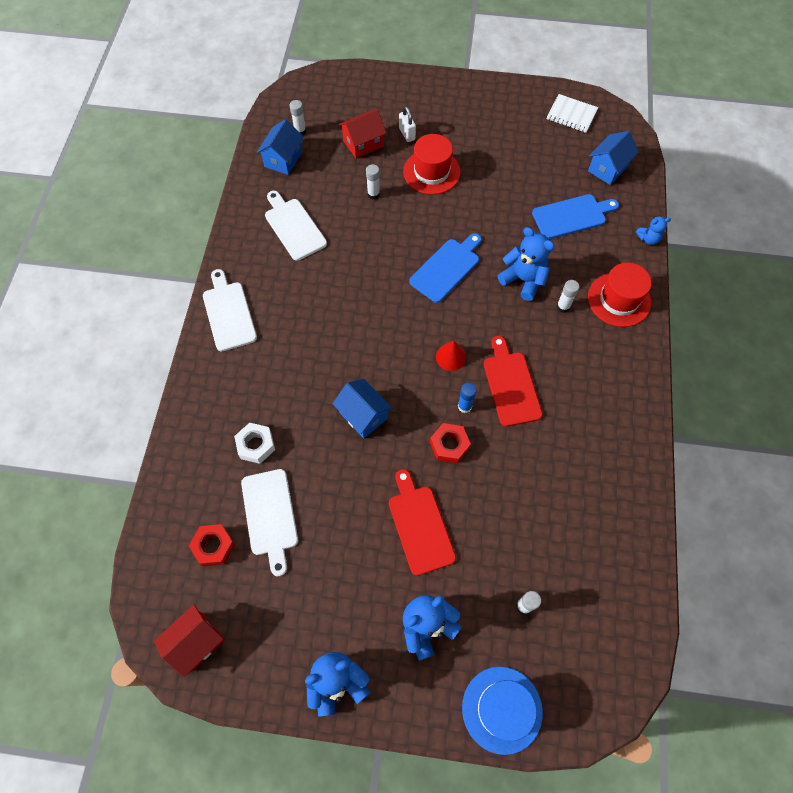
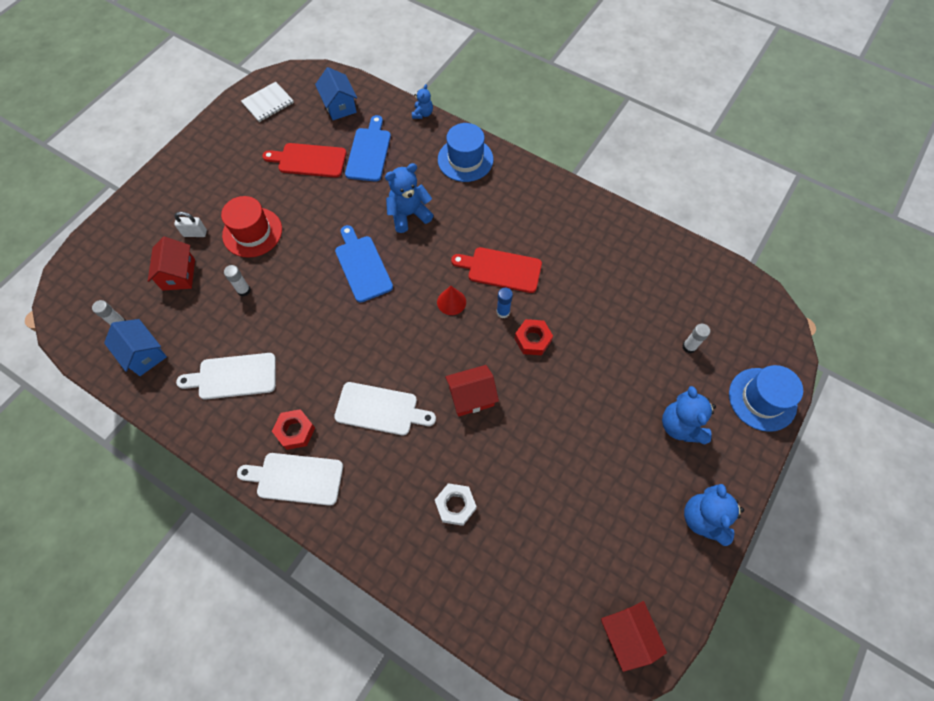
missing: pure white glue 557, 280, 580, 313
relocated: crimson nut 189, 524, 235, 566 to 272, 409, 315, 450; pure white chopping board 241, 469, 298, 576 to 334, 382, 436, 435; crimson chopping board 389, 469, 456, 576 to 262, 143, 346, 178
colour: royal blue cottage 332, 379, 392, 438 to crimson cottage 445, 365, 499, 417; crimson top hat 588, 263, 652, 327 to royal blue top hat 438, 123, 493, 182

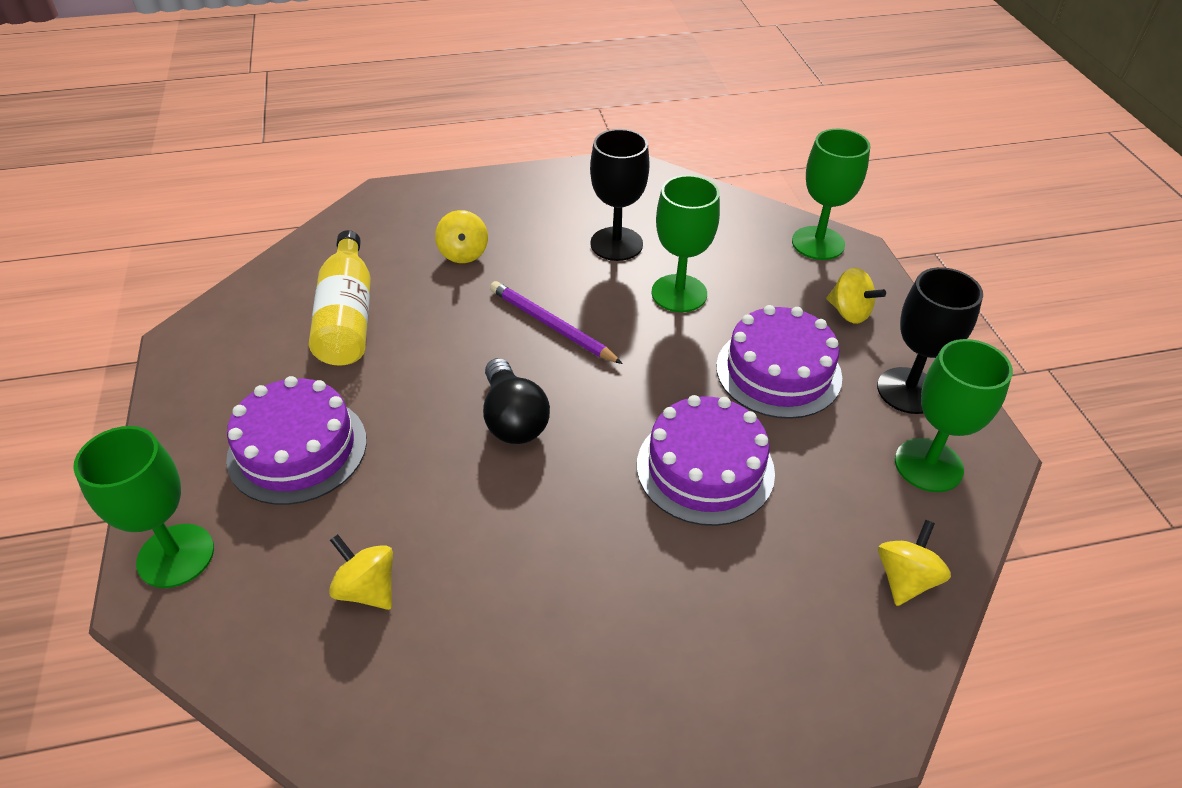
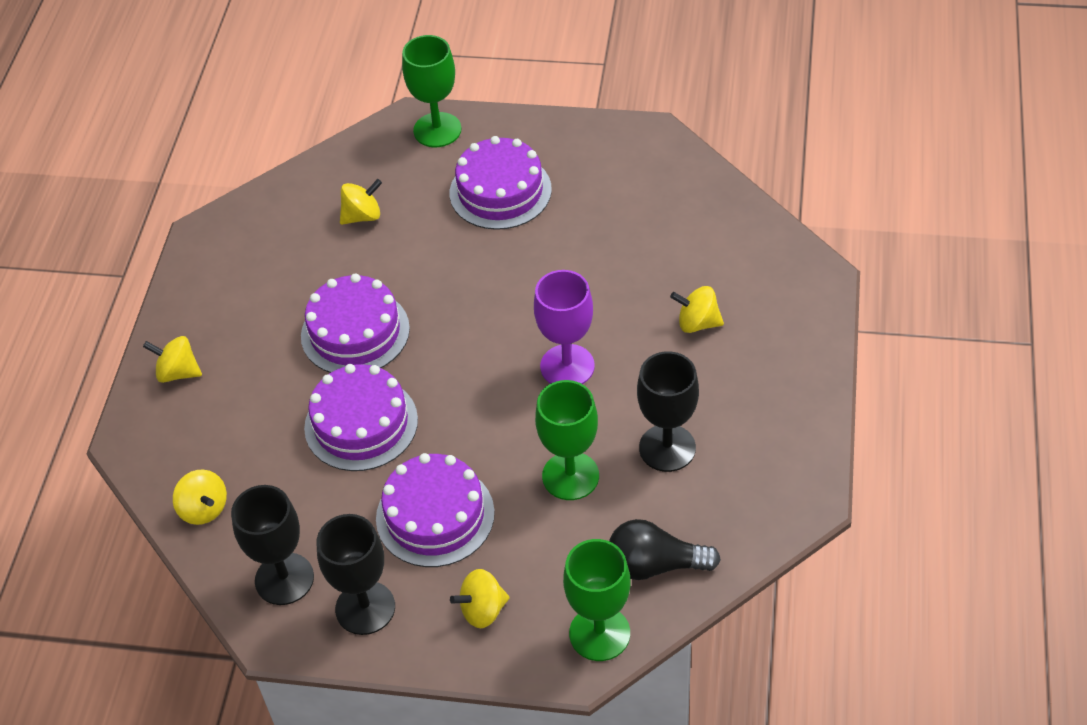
missing: bright yellow flask 309, 230, 371, 366
appeared: bright yellow spinning top 143, 336, 202, 383; violet gateau 301, 273, 410, 373
relocated: black bulb 483, 358, 550, 444 to 609, 519, 721, 580
exchanged: violet lead pencil 490, 281, 623, 364 to violet wine glass 534, 270, 595, 384
colour: emerald wine glass 895, 339, 1013, 492 to black wine glass 231, 485, 314, 605

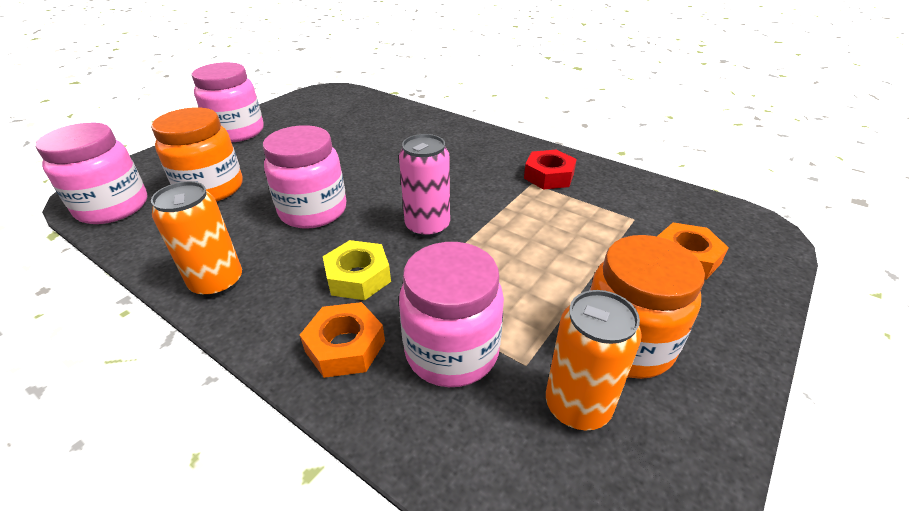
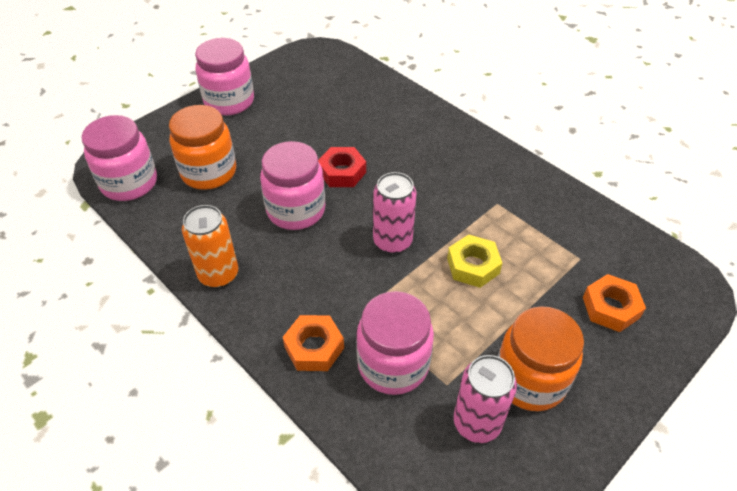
relocated: bright yellow nut 323, 240, 391, 300 to 447, 234, 502, 288; crimson nut 524, 149, 577, 190 to 318, 147, 366, 187
colour: orange can 546, 290, 642, 430 to rose-pink can 454, 355, 517, 443

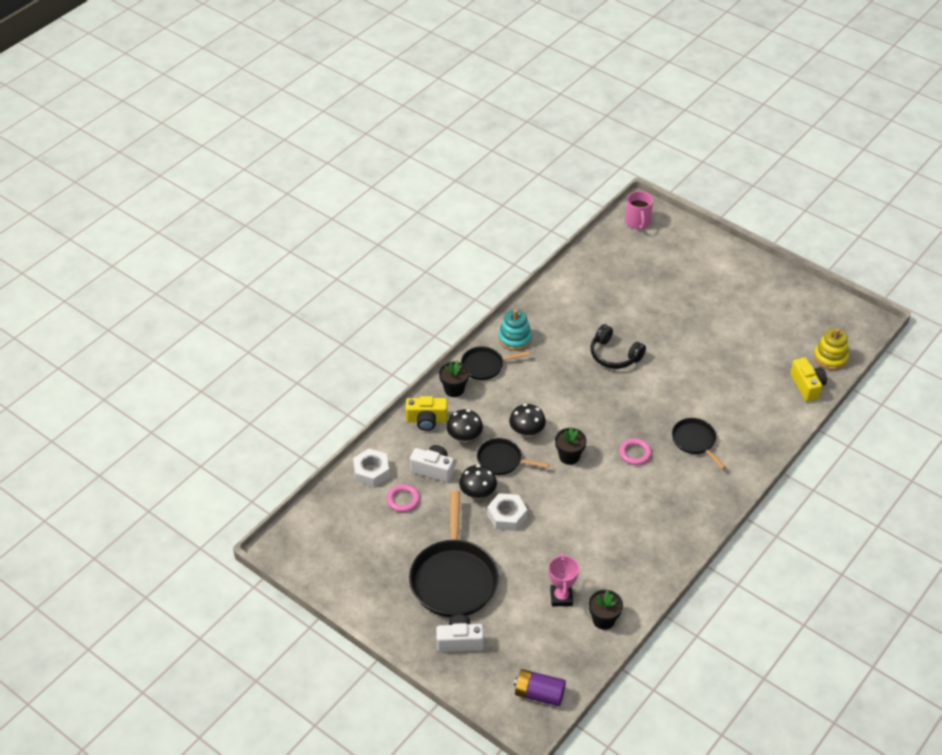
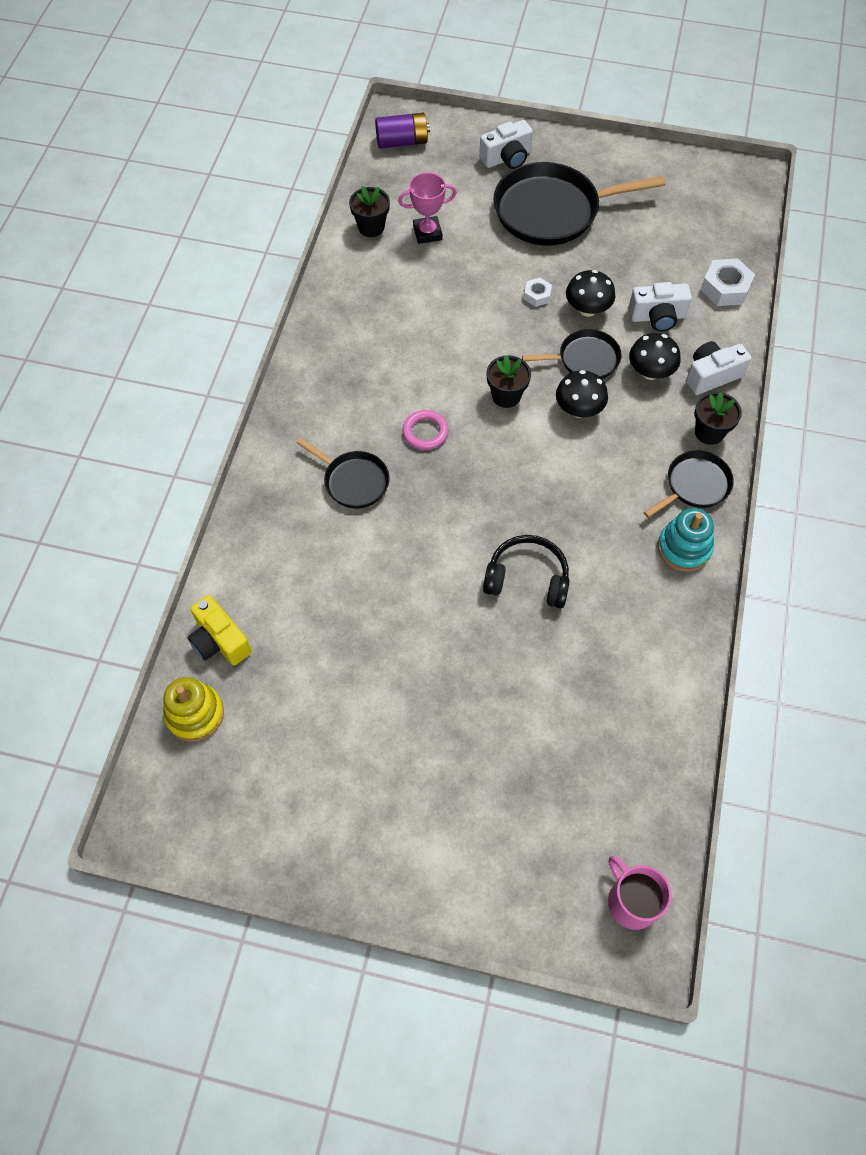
missing: rose-pink ring 387, 484, 420, 512
colour: bright yellow camera 406, 396, 448, 431 to pure white camera 686, 341, 751, 395
spun: black pan 409, 491, 499, 617 = 493, 162, 665, 246 75 degrees counterclockwise; rose-pink prize cup 549, 553, 579, 607 = 398, 172, 457, 244 75 degrees counterclockwise
size: pure white nut 487, 493, 527, 531 = 524, 278, 552, 307 x0.58

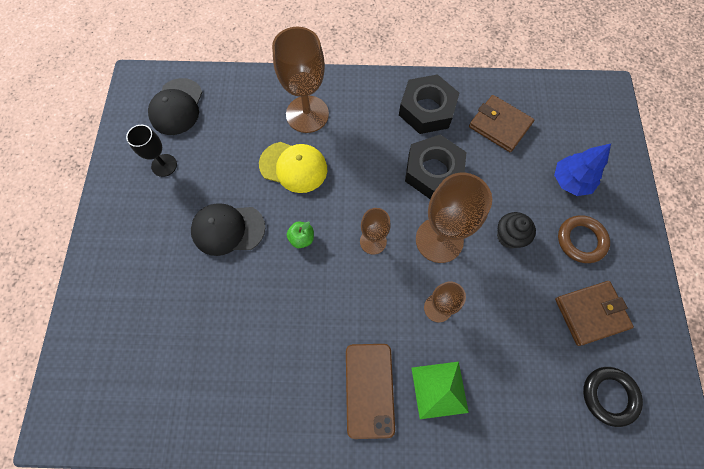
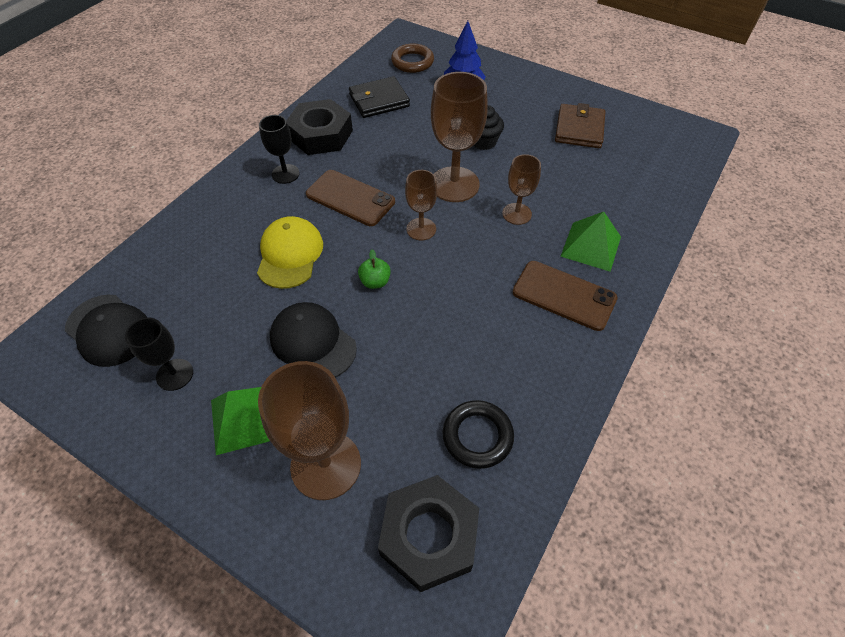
appeared: emerald pyramid 211, 387, 270, 455; black wine glass 259, 115, 300, 184; dark brown mobile phone 306, 170, 395, 226
relocated: dark brown wine glass 272, 27, 329, 133 to 258, 361, 361, 500; black nut 405, 134, 466, 199 to 378, 475, 479, 592; dark brown ring 558, 215, 610, 263 to 391, 44, 434, 73; black ring 583, 367, 643, 427 to 442, 400, 514, 469
colour: dark brown billfold 469, 95, 534, 152 to black billfold 349, 76, 410, 118
spun: black cap 191, 203, 265, 256 = 270, 302, 357, 377 105 degrees clockwise; bright yellow cap 259, 142, 327, 193 = 257, 216, 323, 289 45 degrees counterclockwise

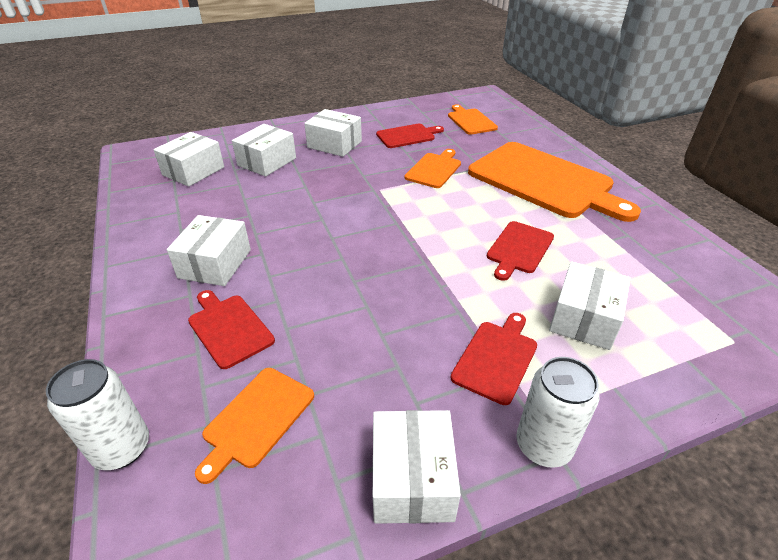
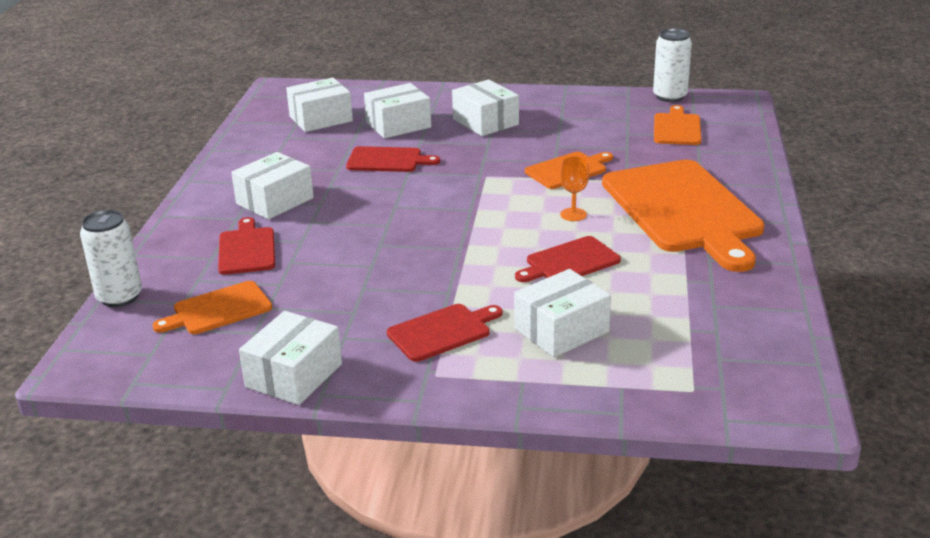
appeared: orange wine glass 560, 156, 589, 221
relocated: crimson chopping board 376, 124, 444, 148 to 346, 146, 440, 172; pure white can 516, 357, 600, 468 to 653, 28, 692, 102

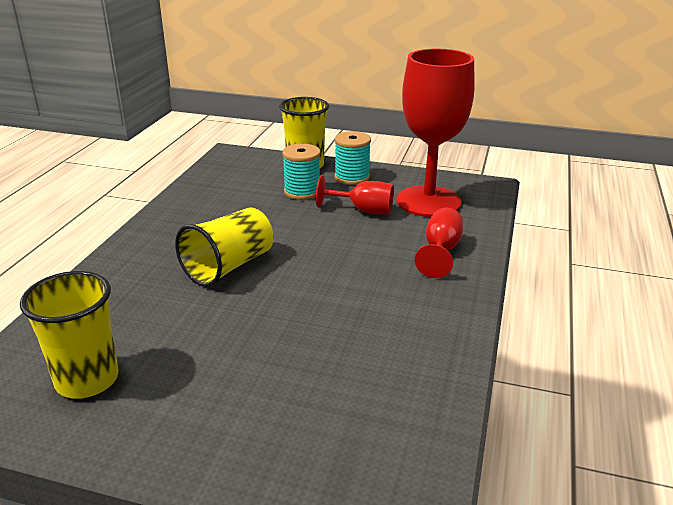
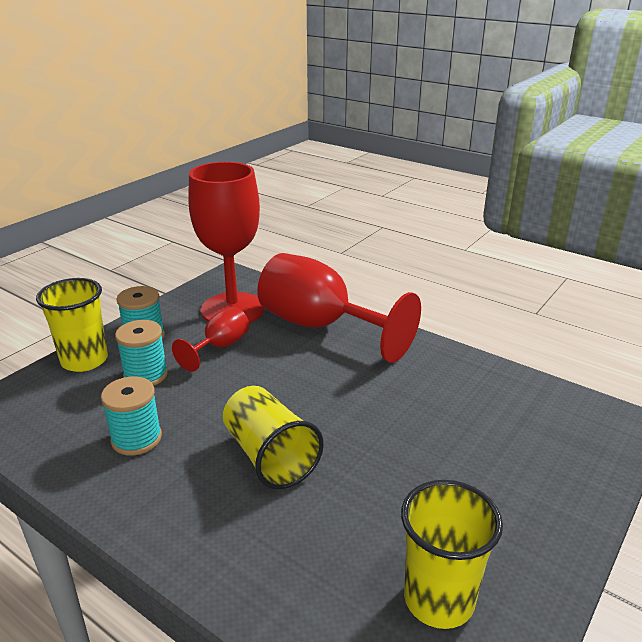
appeared: turquoise bobbin 101, 376, 162, 456
size: crimson wine glass 415, 207, 463, 278 = 257, 253, 421, 363 x2.04

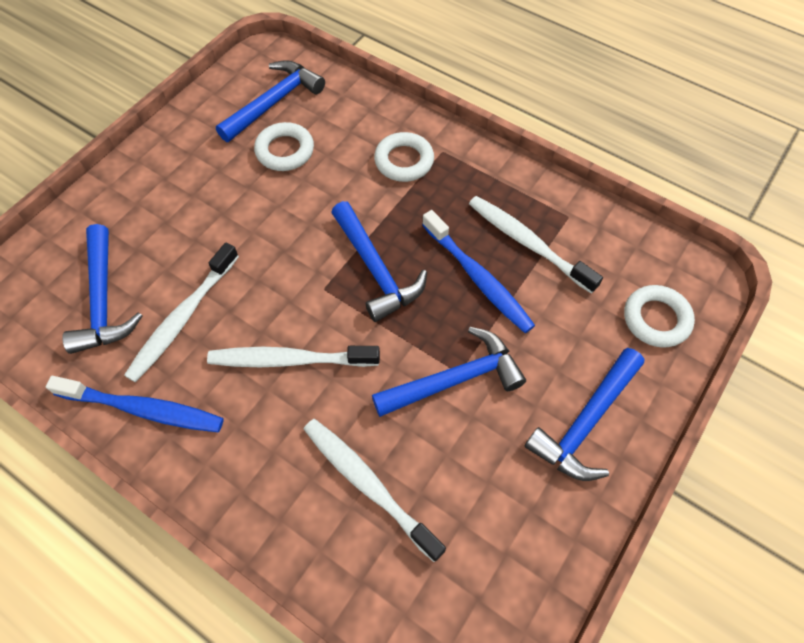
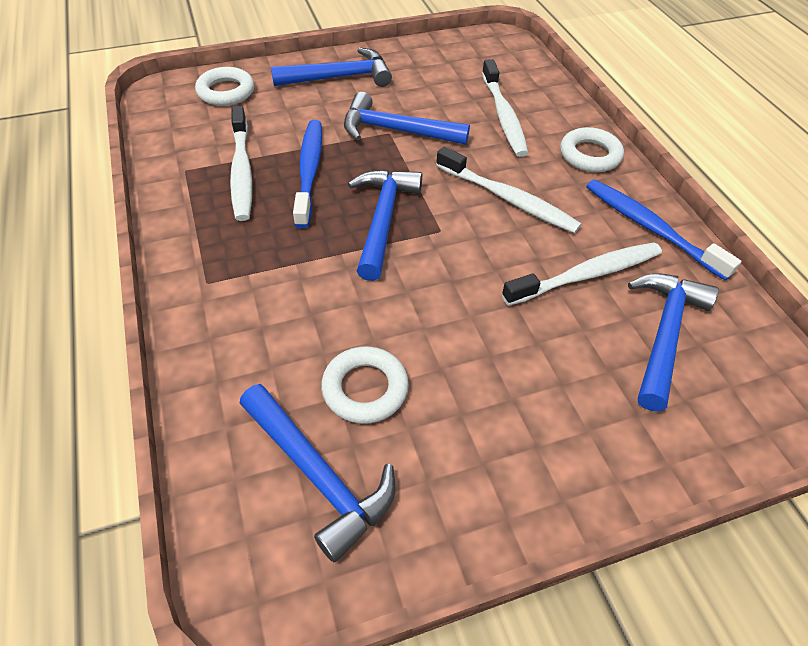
relocated: pure white ring 374, 132, 434, 182 to 560, 127, 624, 172
spun: royal blue claw hammer 216, 60, 325, 142 = 240, 384, 396, 562 120 degrees counterclockwise

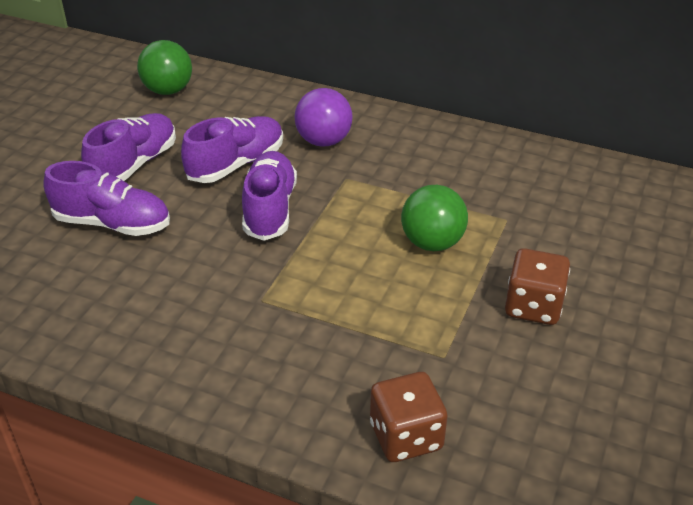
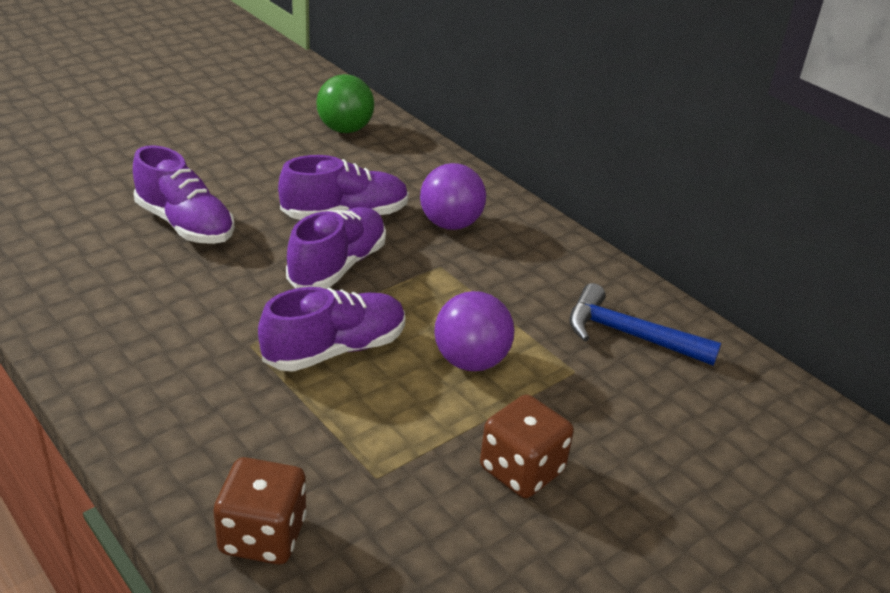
appeared: royal blue claw hammer 569, 283, 721, 366
relocated: violet lace-up shoe 81, 113, 176, 181 to 258, 287, 405, 372
colour: emerald play ball 401, 185, 468, 251 to violet play ball 434, 291, 514, 371

